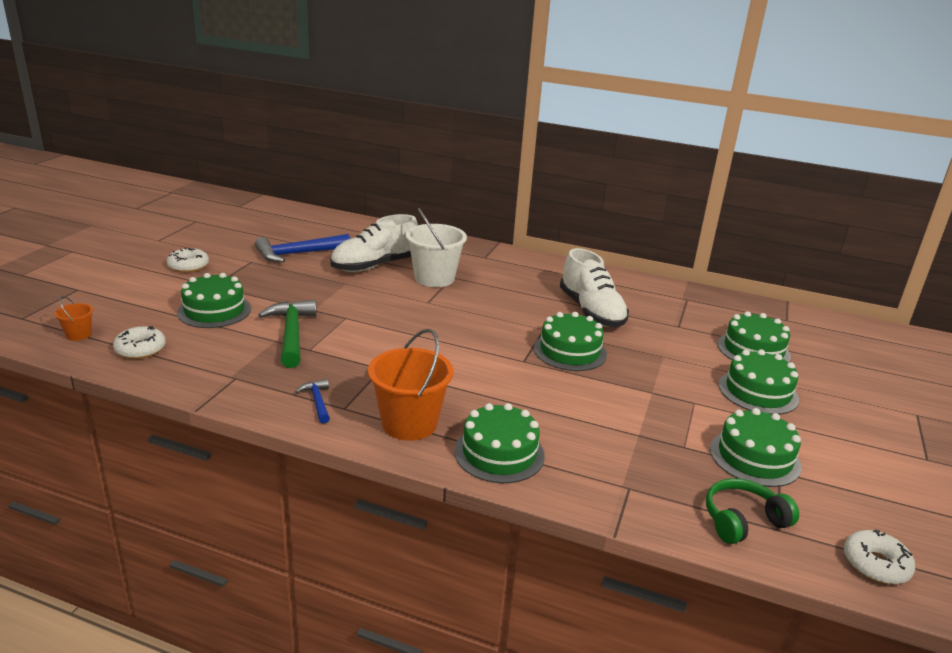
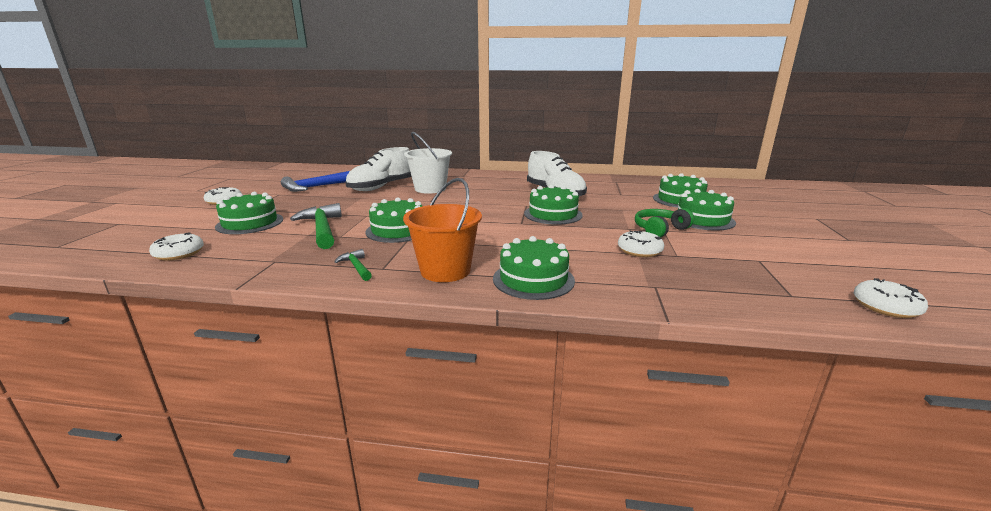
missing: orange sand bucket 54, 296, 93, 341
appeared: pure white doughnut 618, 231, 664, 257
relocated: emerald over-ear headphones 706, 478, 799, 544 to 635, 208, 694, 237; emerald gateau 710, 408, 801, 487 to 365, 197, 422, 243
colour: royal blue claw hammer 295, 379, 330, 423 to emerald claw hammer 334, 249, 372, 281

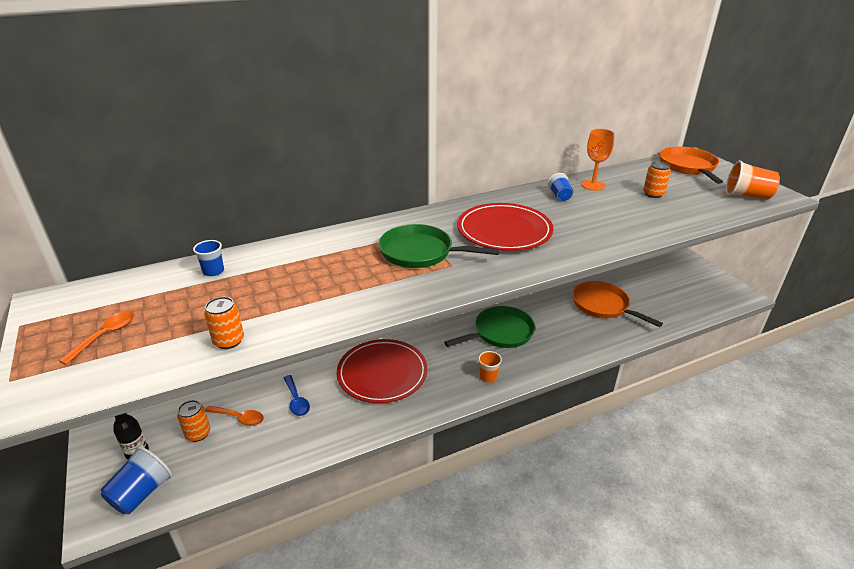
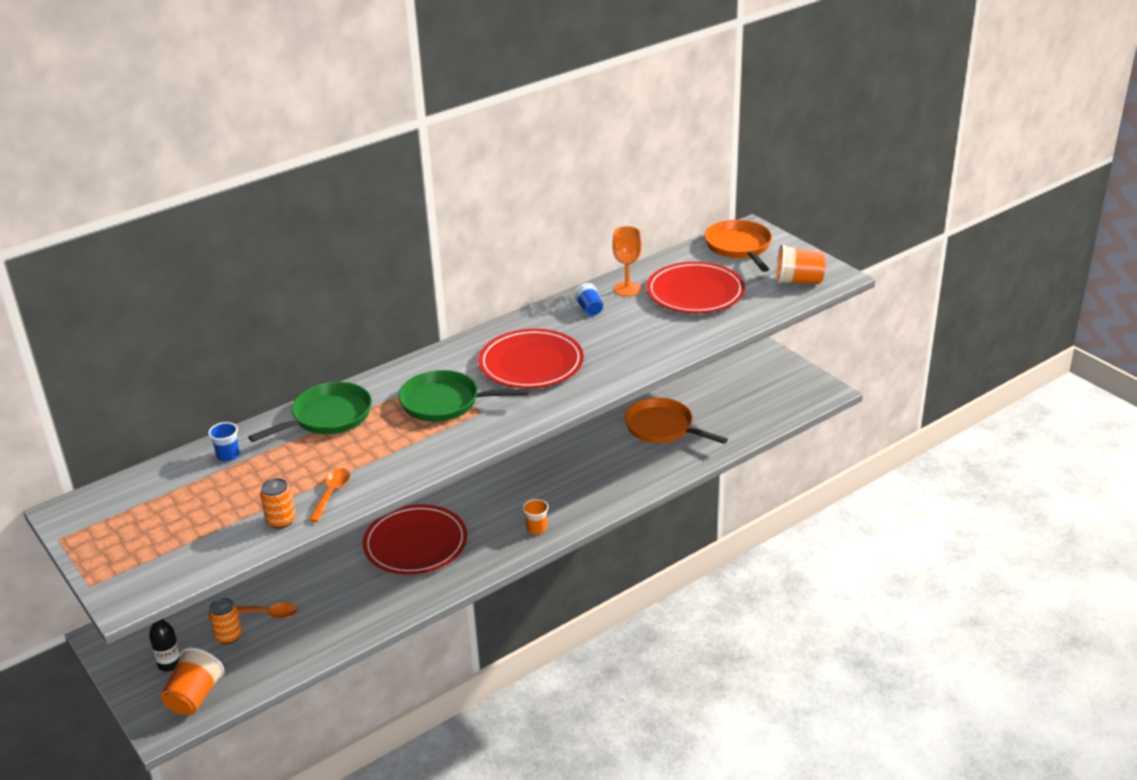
missing: royal blue teaspoon 284, 375, 310, 416
relocated: orange teaspoon 59, 311, 135, 365 to 309, 468, 350, 522; emerald pan 444, 306, 535, 348 to 248, 382, 372, 442
exchanged: orange can 643, 162, 671, 198 to crimson dinner plate 646, 262, 745, 313
colour: royal blue tumbler 100, 446, 172, 514 to orange tumbler 161, 647, 224, 715

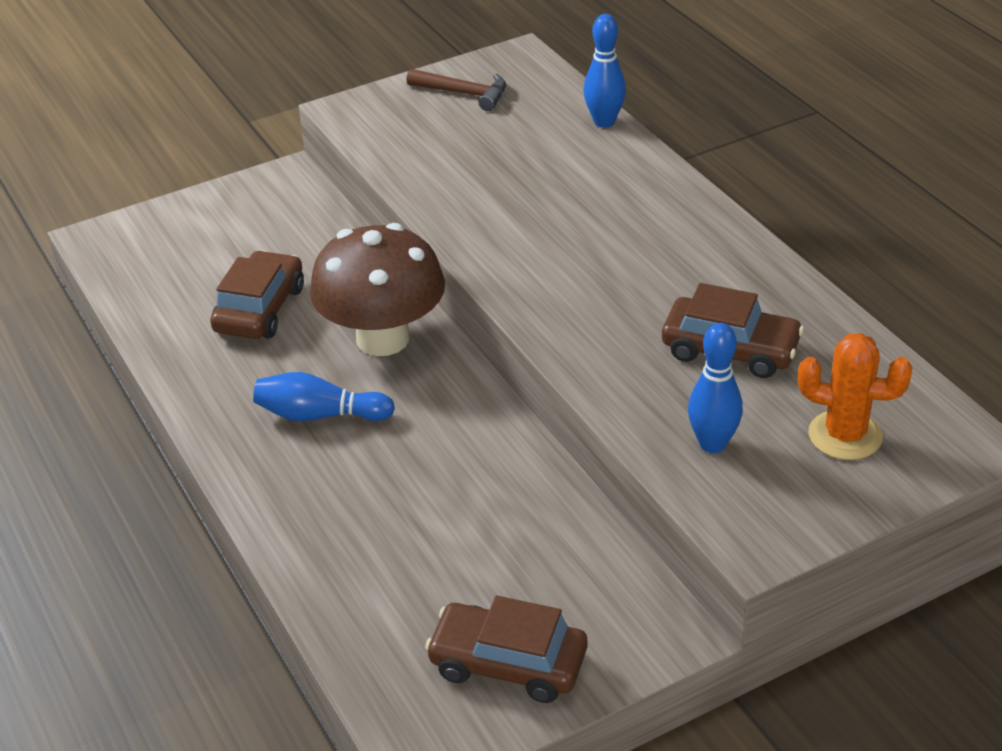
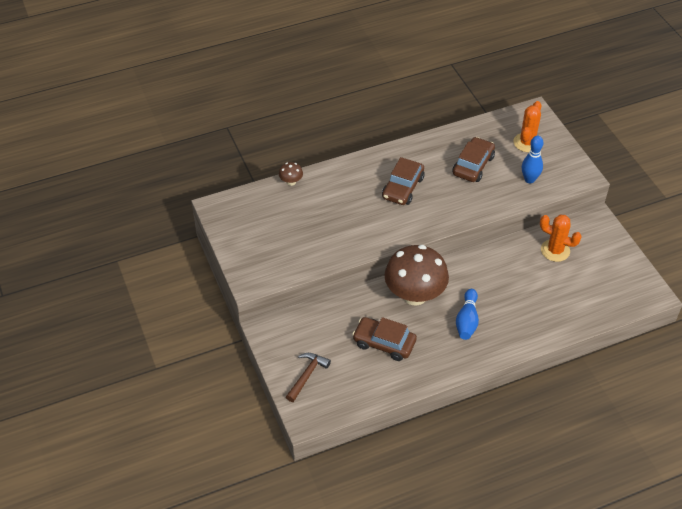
appeared: orange prickly plant 540, 215, 582, 262
relocated: dark brown claw hammer 406, 69, 506, 111 to 286, 353, 331, 402; dark brown car 425, 596, 587, 703 to 382, 157, 424, 205
exchanged: royal blue bowling pin 584, 14, 626, 128 to dark brown fungus 279, 162, 303, 186

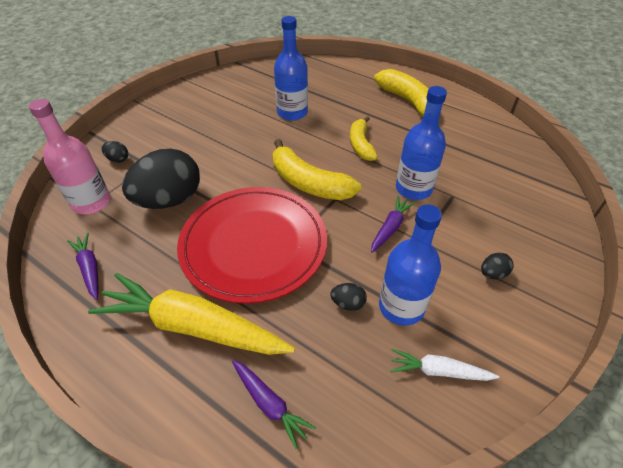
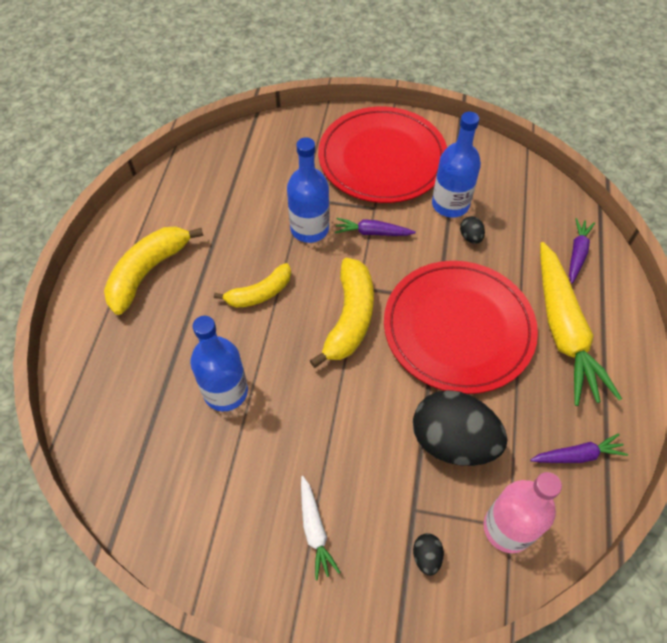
relocated: pure white root vegetable 391, 349, 499, 381 to 301, 476, 341, 580
exchanged: black egg shape 481, 252, 514, 279 to crimson dinner plate 318, 106, 447, 203
spun: violet root vegetable 67, 233, 98, 300 = 530, 434, 628, 463 135 degrees counterclockwise

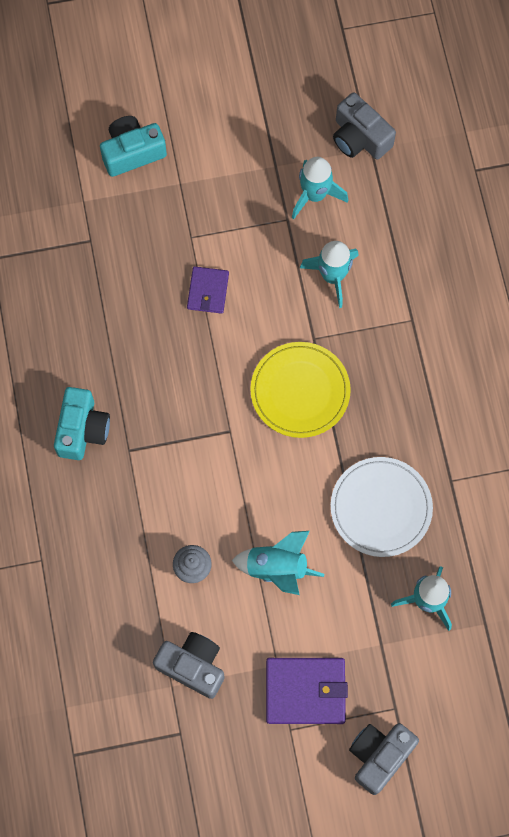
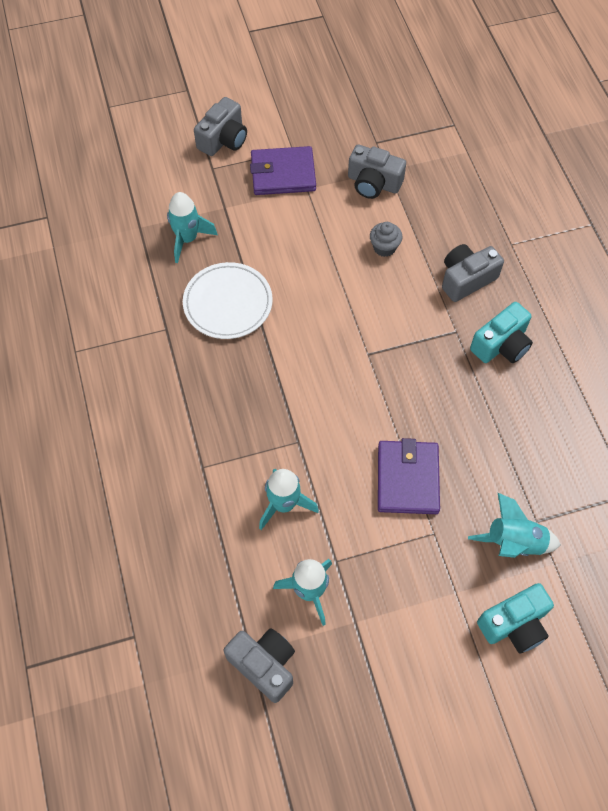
missing: bright yellow dinner plate 250, 342, 351, 438
appeared: grey camera 442, 244, 504, 302
relocated: turquoise rocket 232, 531, 324, 595 to 468, 493, 561, 558
spun: turquoise camera 54, 387, 110, 460 = 470, 302, 533, 363 135 degrees counterclockwise
size: violet billfold 187, 266, 229, 314 = 378, 438, 440, 514 x1.64

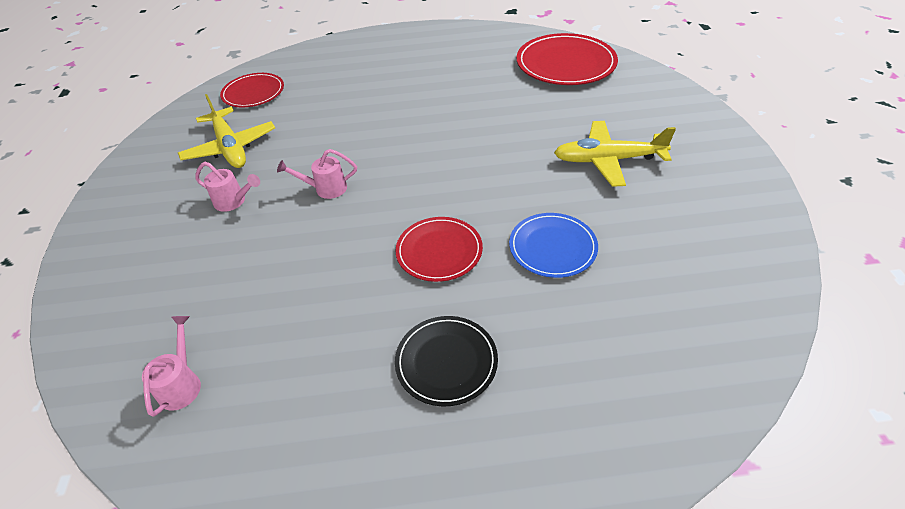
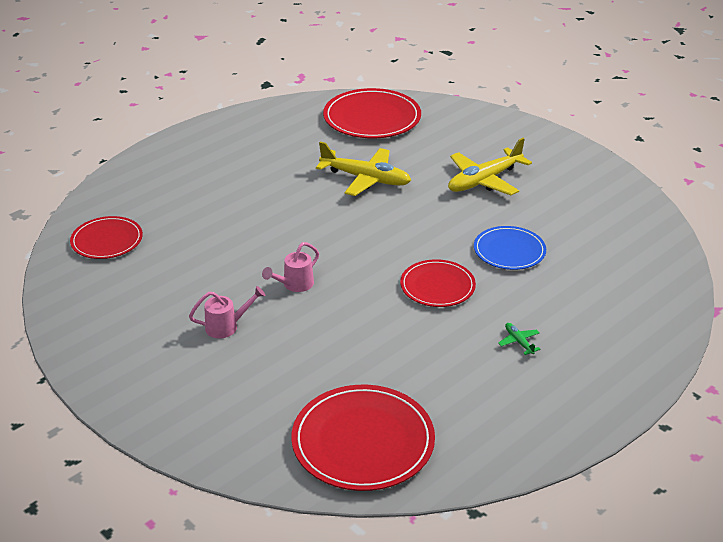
relocated: bright yellow toy plane 178, 94, 275, 168 to 316, 142, 411, 196
exchanged: rose-pink watering can 142, 316, 201, 417 to crimson dinner plate 291, 385, 435, 491; black dinner plate 395, 316, 498, 406 to emerald toy plane 498, 323, 541, 355

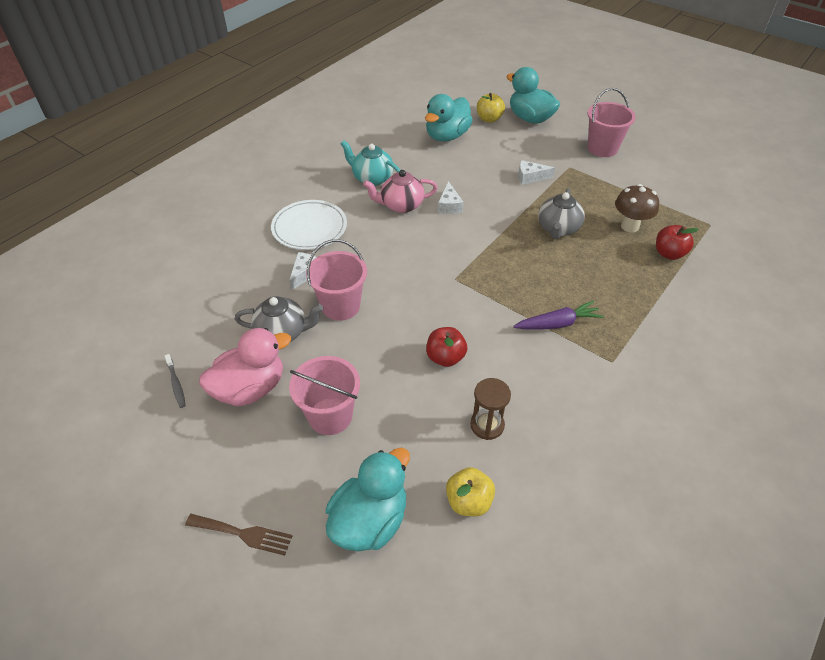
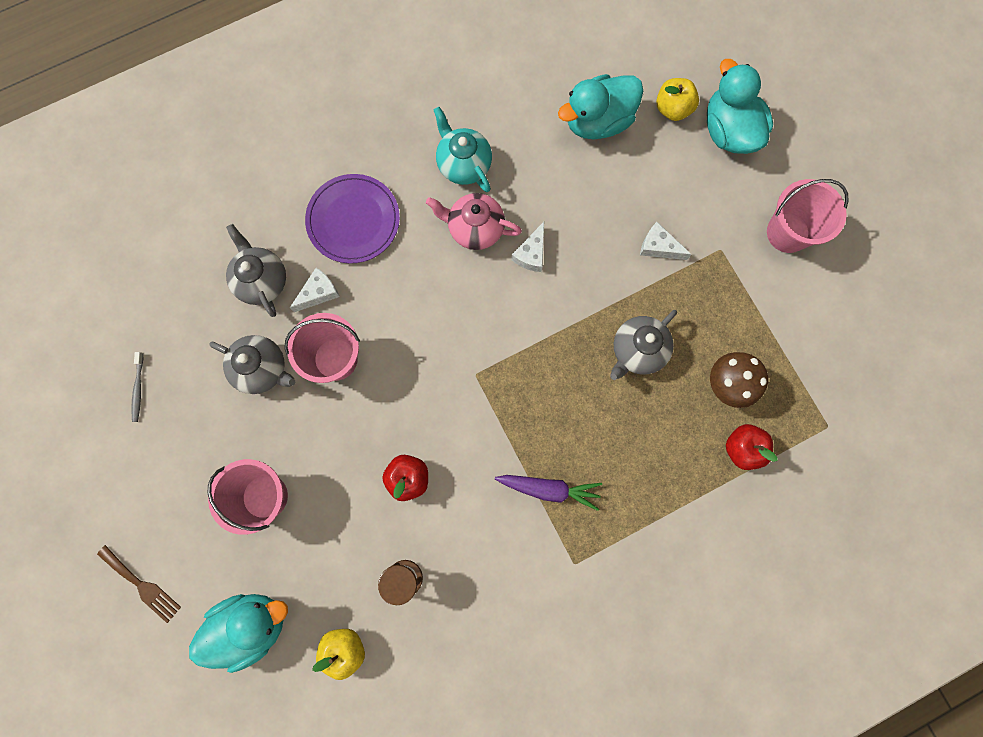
missing: rose-pink duck 199, 328, 291, 406
appeared: grey teapot 226, 224, 286, 317
colour: pure white dinner plate 271, 200, 347, 250 to violet dinner plate 305, 174, 400, 263

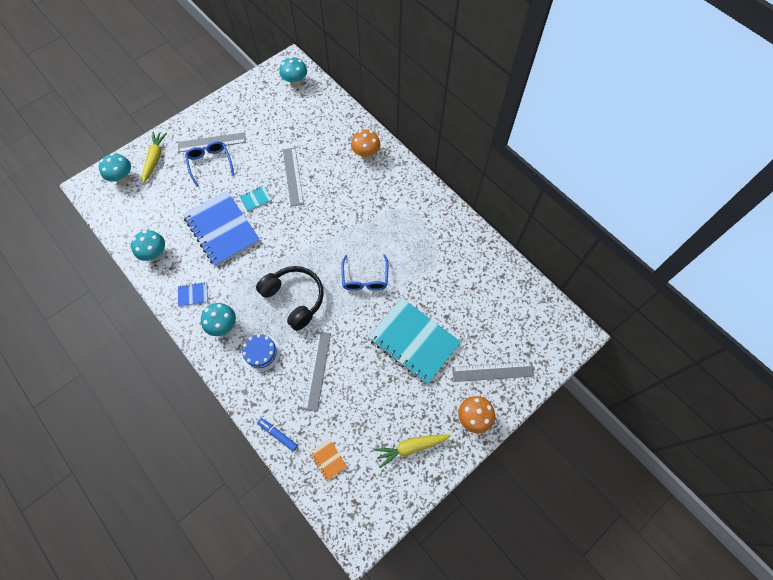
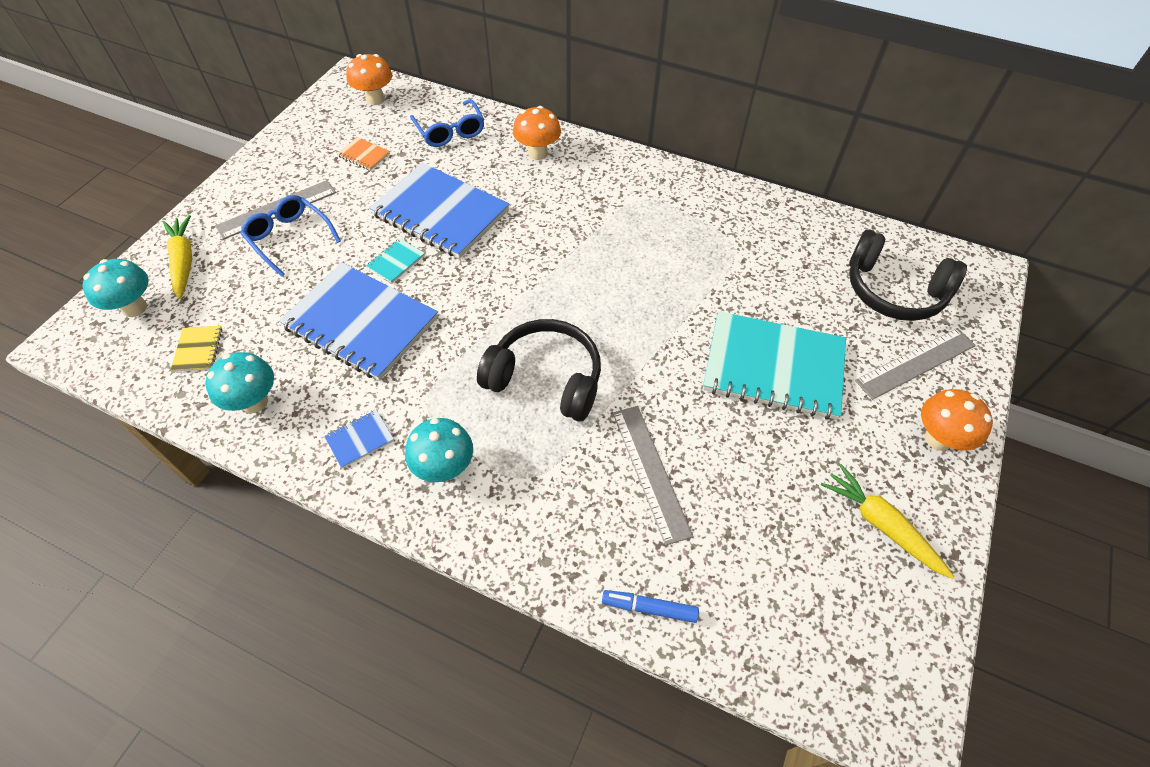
missing: royal blue gateau 241, 334, 281, 372
appeared: bright yellow notepad 171, 326, 222, 372; black over-ear headphones 849, 229, 967, 321
relocated: orange notepad 310, 439, 347, 481 to 337, 137, 390, 171; royal blue eyeglasses 341, 254, 388, 291 to 410, 99, 484, 147
exchanged: grey measuring stick 283, 148, 304, 206 to royal blue notepad 369, 163, 509, 259
colour: turquoise fungus 279, 57, 307, 88 to orange fungus 346, 54, 392, 105
spun: bright yellow root vegetable 374, 434, 451, 468 = 821, 464, 954, 579 90 degrees clockwise

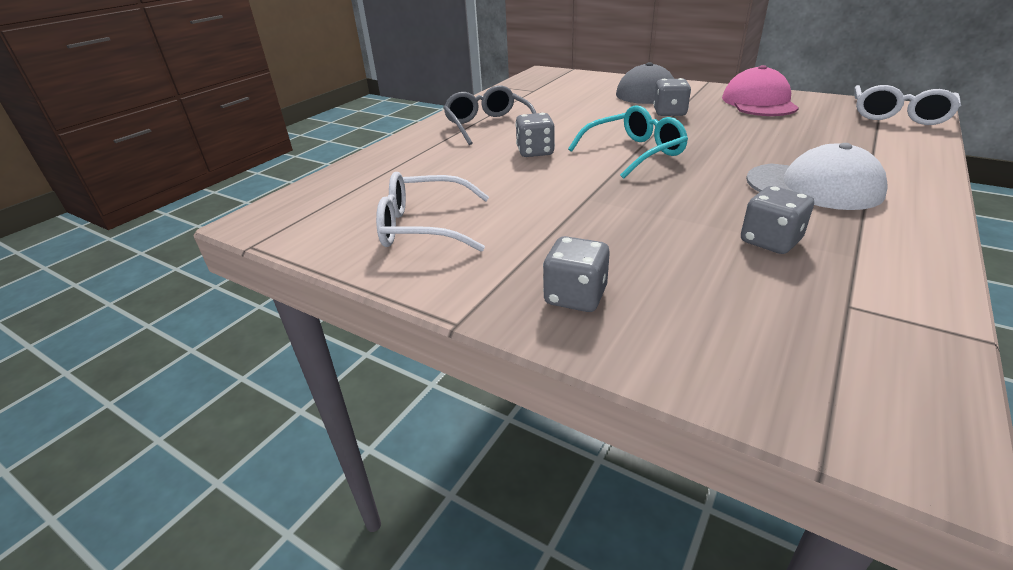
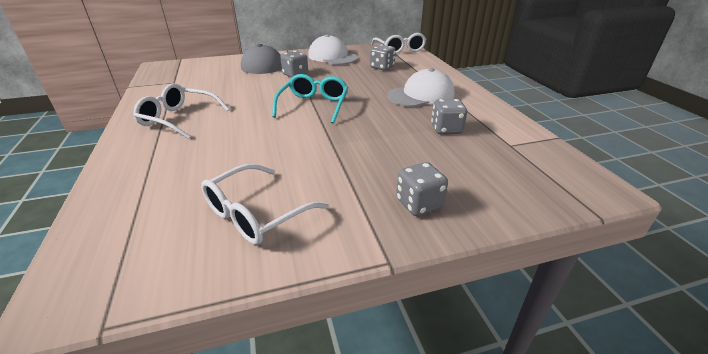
relocated: grey game die 515, 113, 555, 157 to 370, 44, 396, 70
colour: grey eyeglasses 443, 85, 536, 145 to pure white eyeglasses 133, 83, 230, 139; rose-pink cap 722, 65, 799, 116 to pure white cap 308, 34, 358, 65

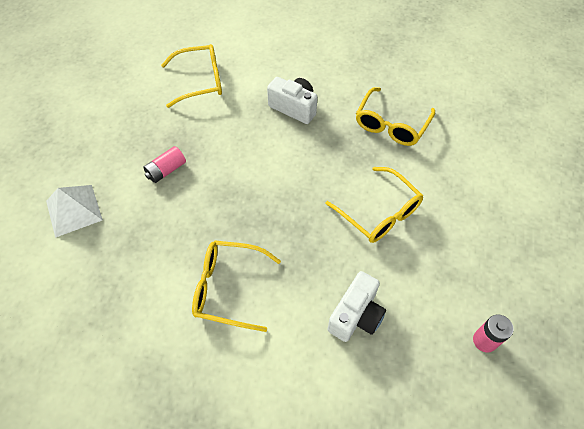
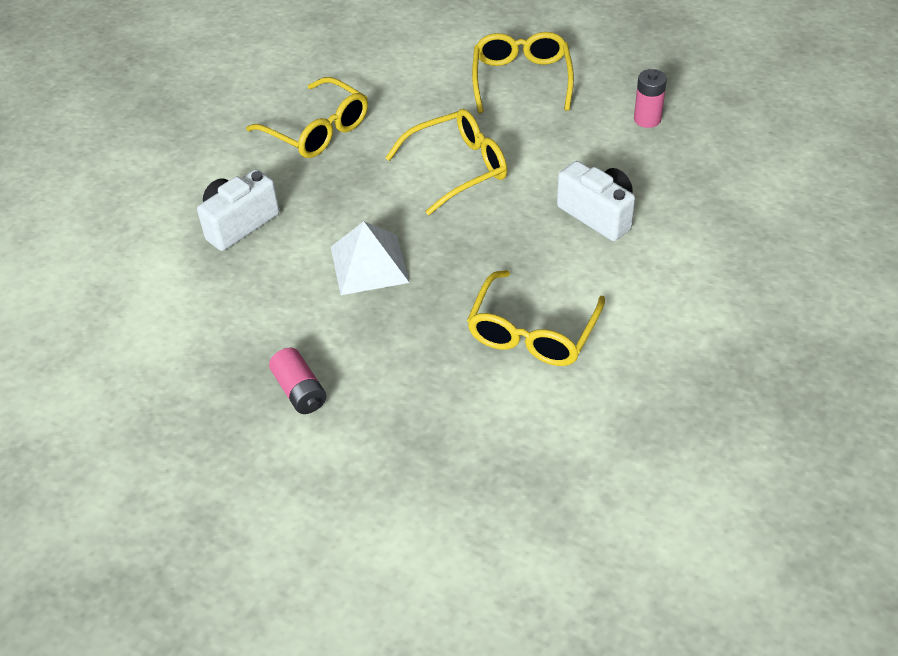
relocated: pure white pyramid 46, 185, 103, 238 to 331, 221, 410, 295; bright yellow eyeglasses 161, 44, 222, 108 to 472, 32, 574, 113

